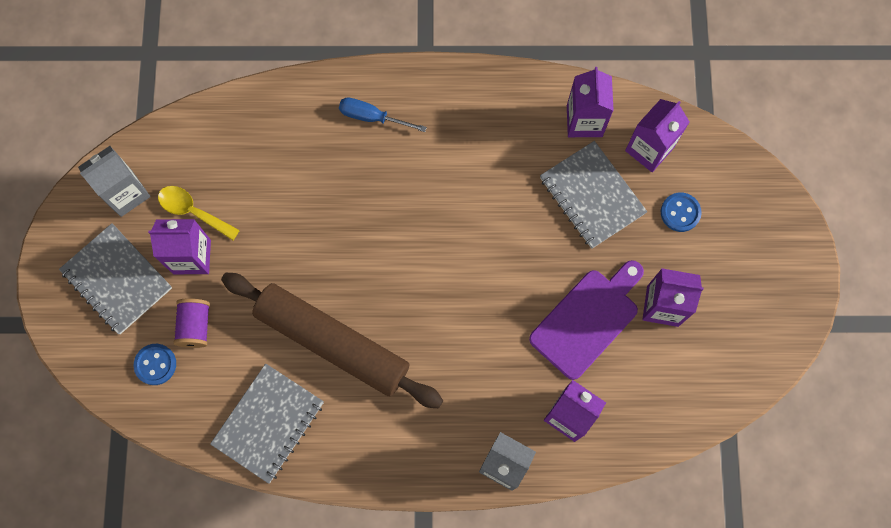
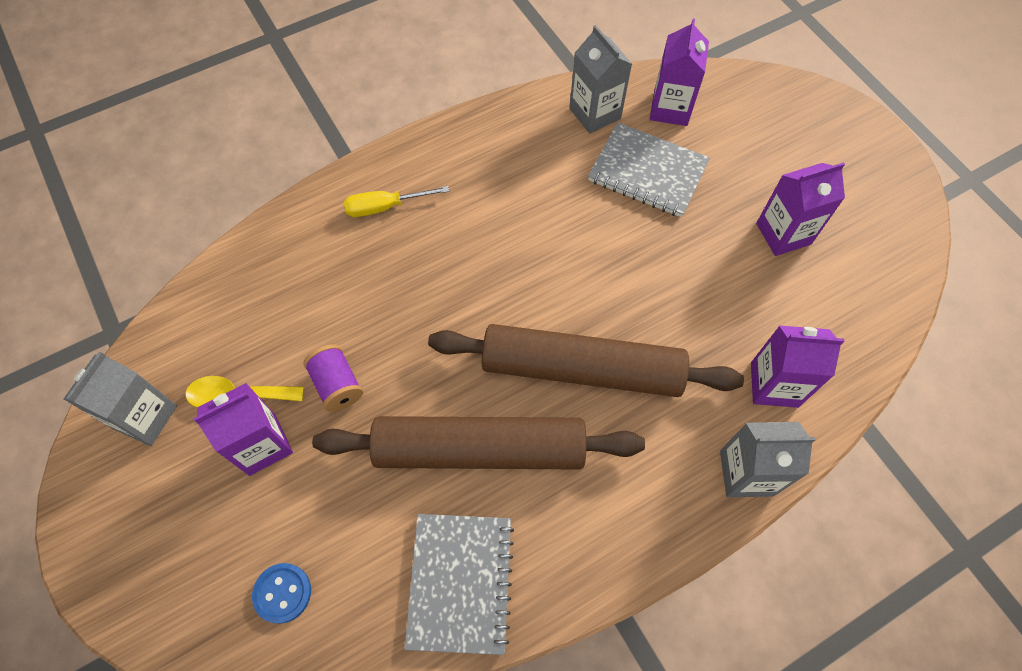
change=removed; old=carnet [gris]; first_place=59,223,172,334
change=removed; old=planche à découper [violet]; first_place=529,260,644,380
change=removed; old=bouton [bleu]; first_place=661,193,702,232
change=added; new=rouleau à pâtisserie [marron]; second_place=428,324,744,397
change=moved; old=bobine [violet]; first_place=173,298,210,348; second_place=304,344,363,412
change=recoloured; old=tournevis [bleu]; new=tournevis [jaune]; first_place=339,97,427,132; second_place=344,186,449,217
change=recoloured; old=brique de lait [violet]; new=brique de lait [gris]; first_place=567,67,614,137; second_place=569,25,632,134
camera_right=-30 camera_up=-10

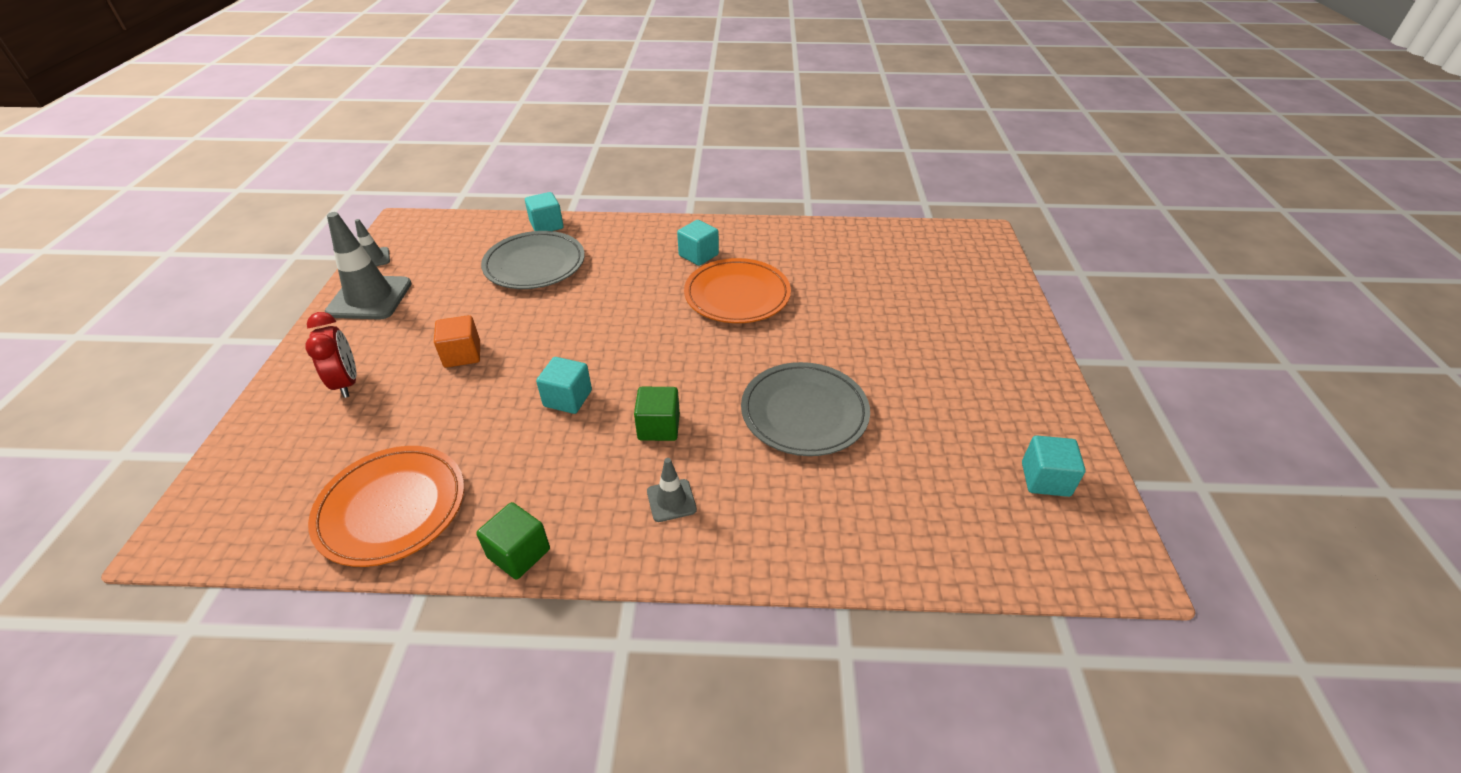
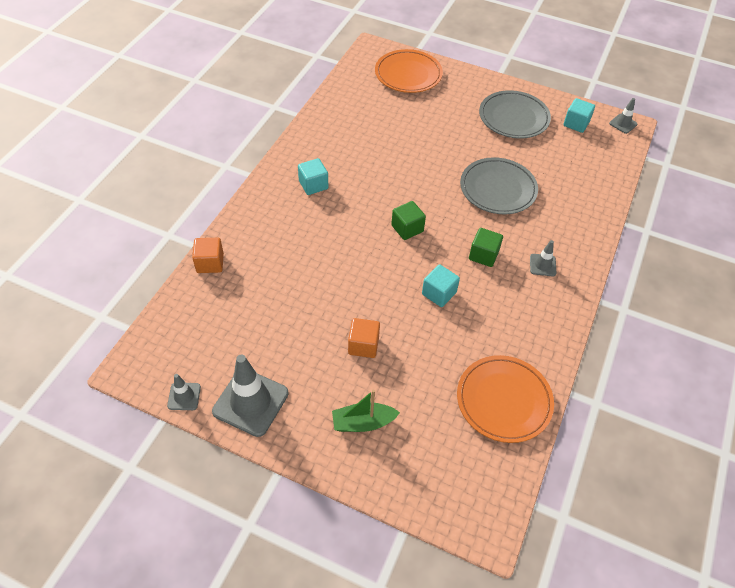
change=added; new=cône de chantier [gris]; second_place=609,98,638,134
change=moved; old=cube [vert]; first_place=476,502,550,579; second_place=391,201,426,240
change=moved; old=assiette [gris]; first_place=481,231,585,289; second_place=479,90,551,139
change=moved; old=assiette [orange]; first_place=684,258,791,323; second_place=375,49,443,93
change=replaced; old=réveil [rouge]; new=bateau [vert]; first_place=305,312,357,398; second_place=332,390,400,432
change=recoloured; old=cube [turquoise]; new=cube [orange]; first_place=525,192,564,231; second_place=192,238,224,273
camera_right=-70 camera_up=10

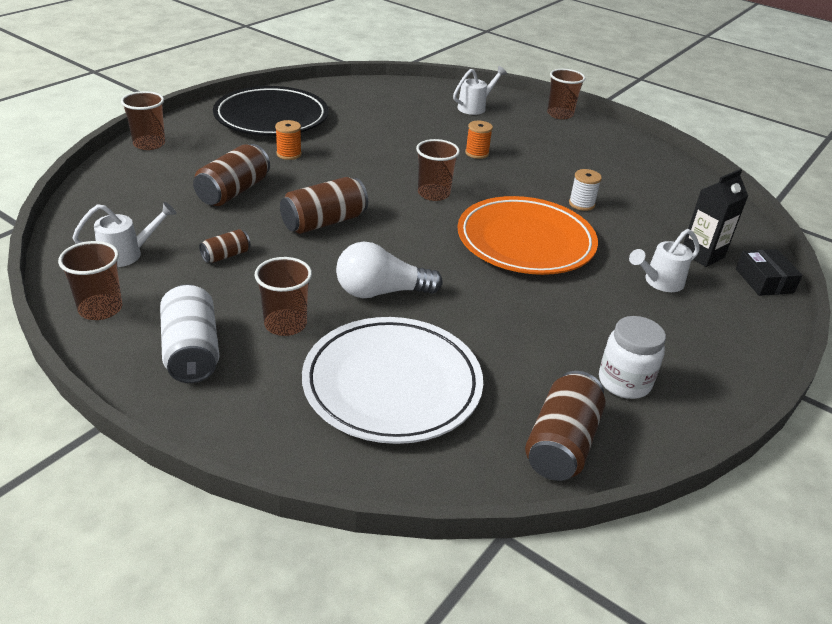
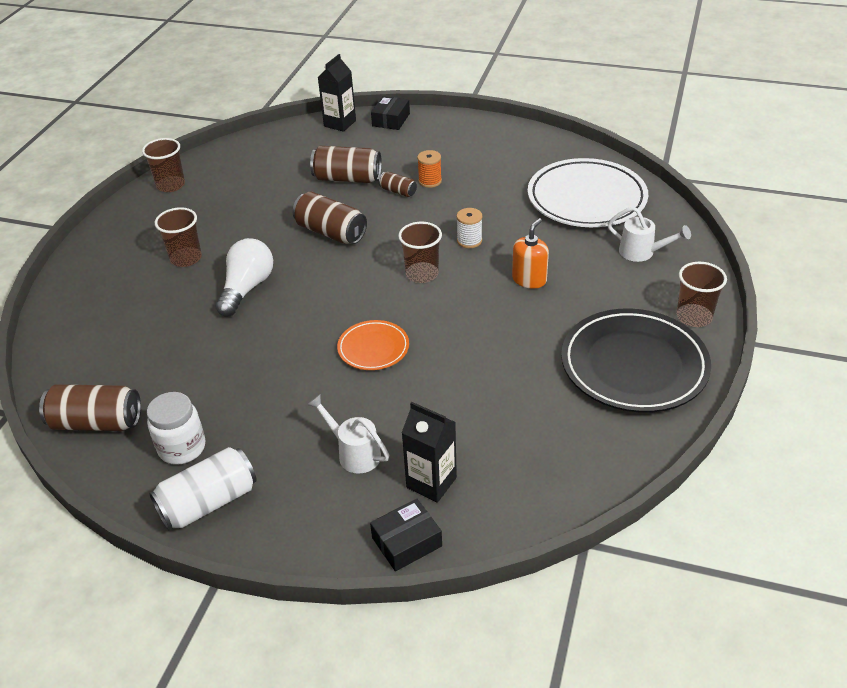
change=removed; old=arrosoir [blanc]; first_place=72,202,176,267
change=added; new=brique de lait [noir]; second_place=318,54,356,132
change=moved; old=canette [blanc]; first_place=160,284,219,383; second_place=149,447,257,530
change=moved; old=canette [marron]; first_place=199,229,251,263; second_place=379,172,417,197
change=moved; old=assiette [noir]; first_place=213,86,328,136; second_place=561,308,711,413
change=moved; old=assiette [blanc]; first_place=302,317,483,444; second_place=528,158,648,227
change=moved; old=bobine [blanc]; first_place=569,169,602,211; second_place=456,208,482,248
change=replaced; old=gobelet [marron]; new=boîte [noir]; first_place=121,91,165,150; second_place=371,96,410,130
change=replaced; old=bobine [orange]; new=distributeur de savon [orange]; first_place=465,121,493,159; second_place=512,218,549,289
change=turned; old=ampoule [blanc]; first_place=336,242,443,298; second_place=216,238,273,316; degrees=45
change=resized; old=assiette [orange]; first_place=458,196,598,275; second_place=337,320,409,370; factor=0.51
camera_right=75 camera_up=5

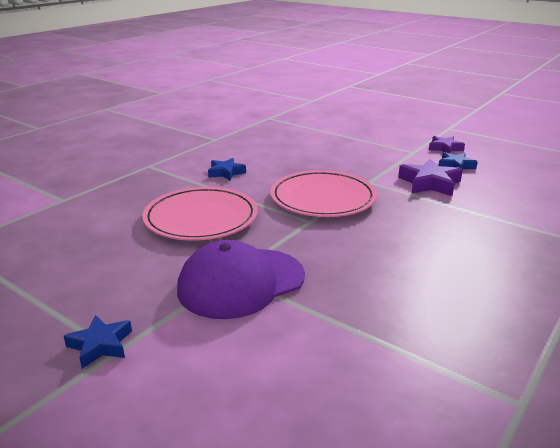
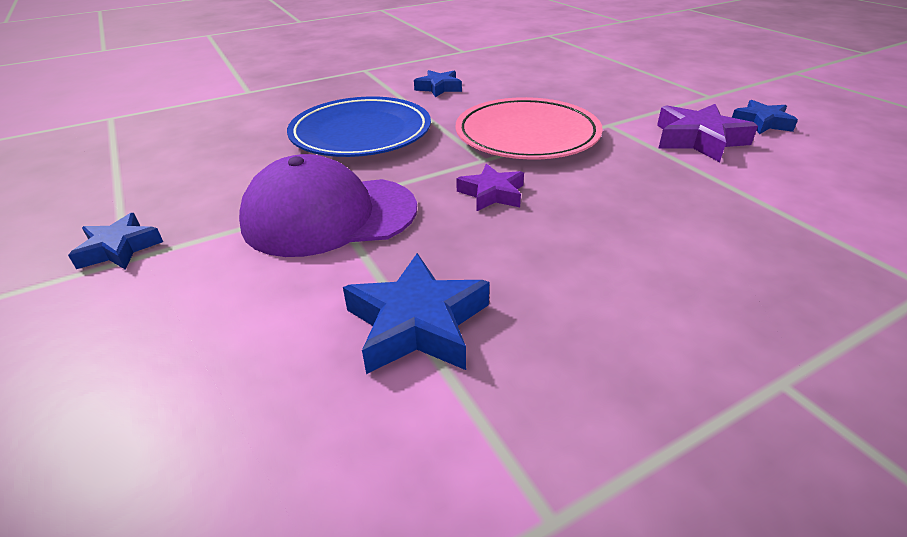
change=added; new=étoile [bleu]; second_place=343,253,489,374
change=moved; old=étoile [violet]; first_place=429,136,465,153; second_place=456,164,524,212
change=recoloured; old=assiette [rose]; new=assiette [bleu]; first_place=142,187,258,241; second_place=287,96,431,157
camera_right=25 camera_up=10

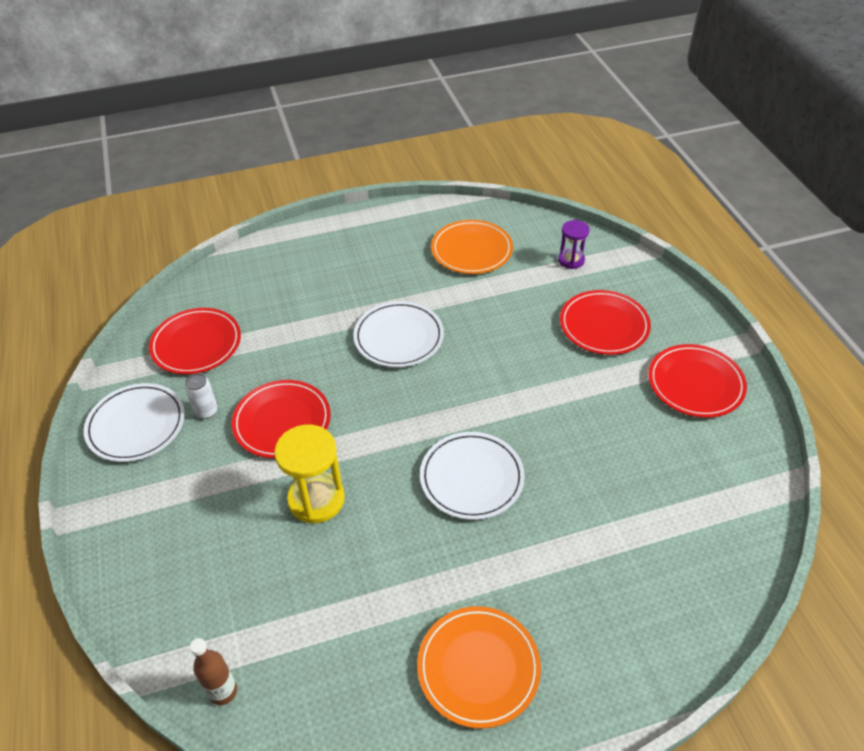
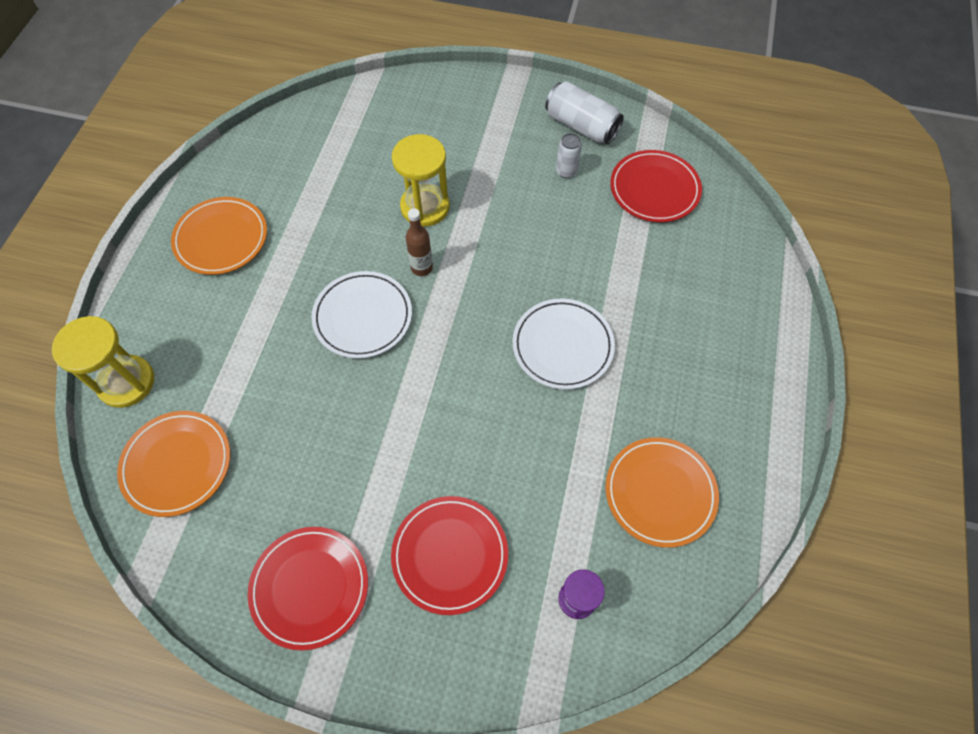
change=removed; old=assiette [rouge]; first_place=232,380,331,458
change=added; new=sablier [jaune]; second_place=52,316,154,408
change=added; new=assiette [orange]; second_place=117,411,230,517
change=moved; old=bouteille [marron]; first_place=190,638,237,705; second_place=406,208,433,276
change=replaced; old=assiette [blanc]; new=canette [blanc]; first_place=84,383,185,462; second_place=545,81,624,144
camera_right=120 camera_up=15

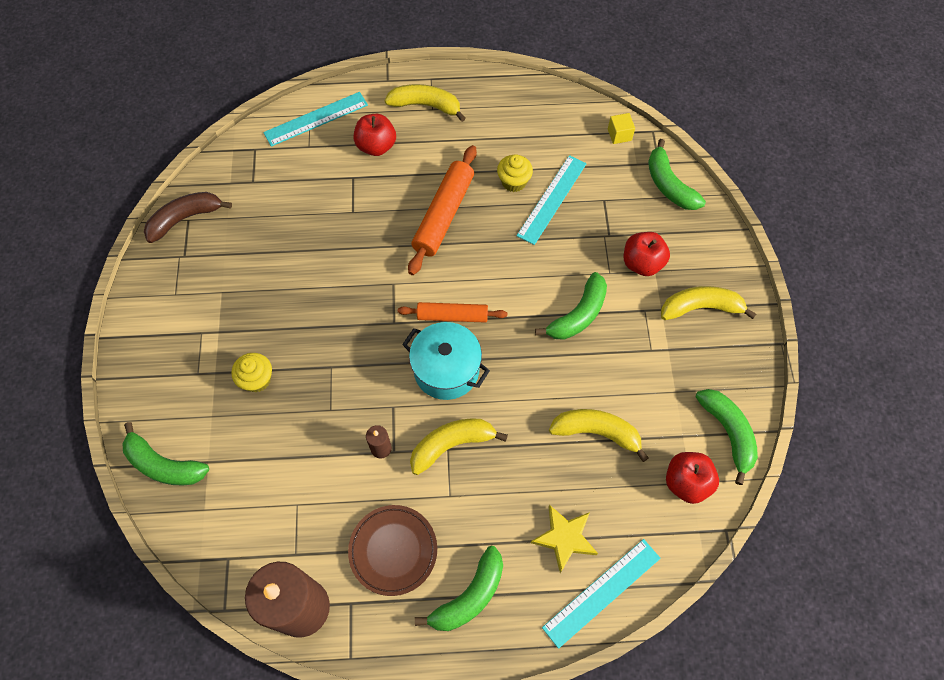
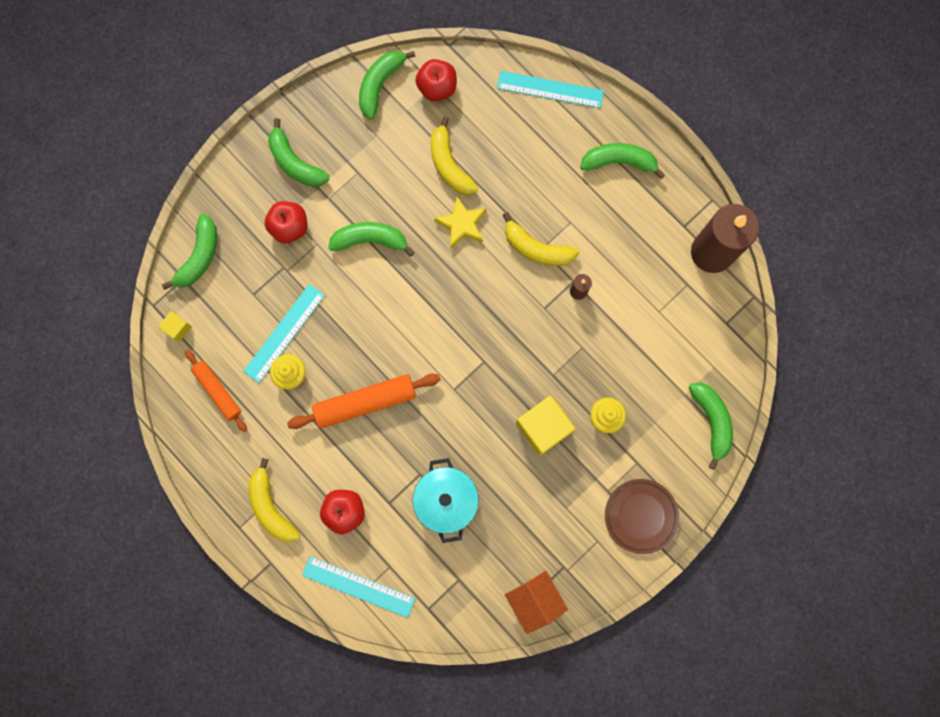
change=added; new=cube [jaune]; second_place=516,396,575,456
change=moved; old=assiette [marron]; first_place=348,505,437,596; second_place=605,479,679,554
change=moved; old=rouleau à pâtisserie [orange]; first_place=398,302,507,323; second_place=185,350,247,432
change=moved; old=marmite [turquoise]; first_place=402,322,490,400; second_place=413,458,479,543
change=moved; old=étoile [jaune]; first_place=531,505,598,573; second_place=434,195,487,249
change=replaced; old=banane [marron]; new=maison [orange]; first_place=144,192,232,243; second_place=505,571,568,634
change=recoloured; old=banane [jaune]; new=banane [vert]; first_place=661,286,756,320; second_place=268,118,329,187
change=turned; old=règle [turquoise]; first_place=517,155,587,245; second_place=243,284,325,383; degrees=-45
camera_right=-130 camera_up=15

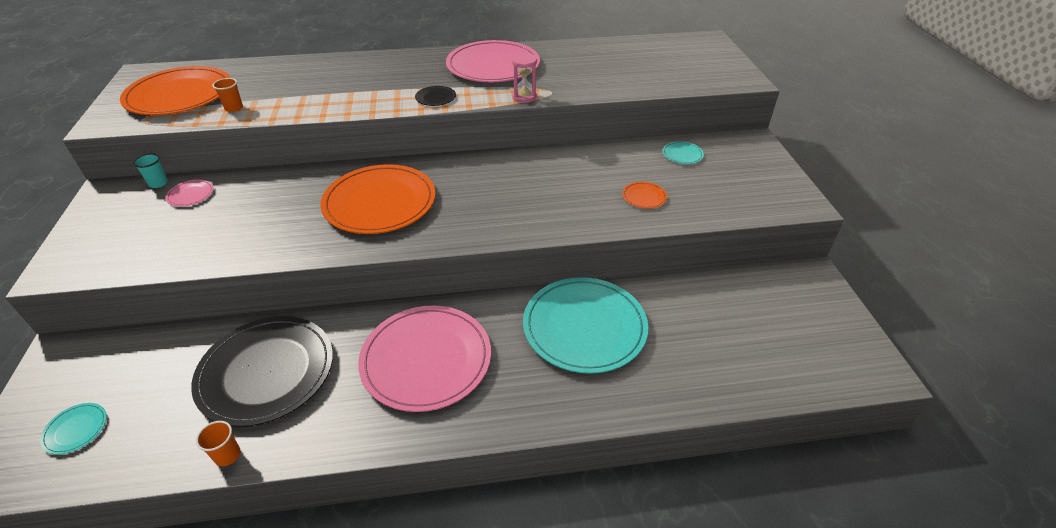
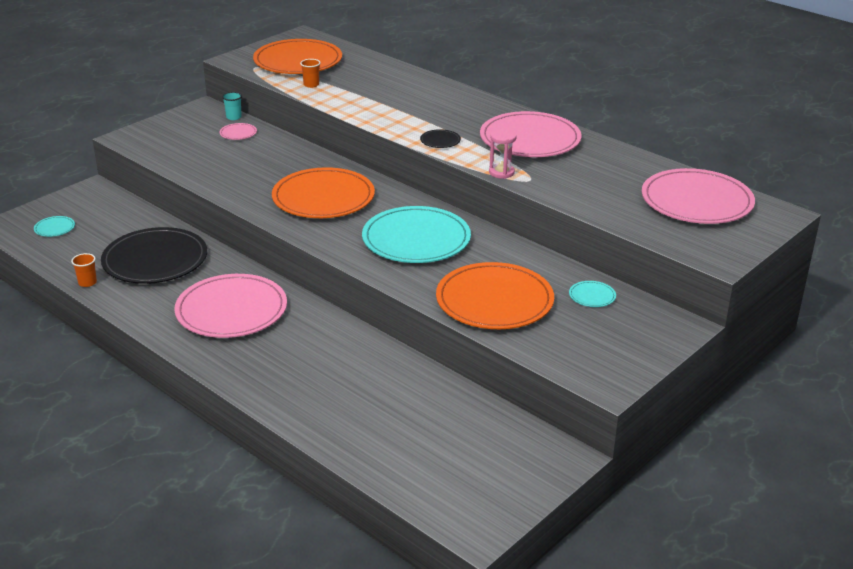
change=added; new=assiette [rose]; second_place=642,168,755,224
change=moved; old=assiette [turquoise]; first_place=523,277,648,374; second_place=362,206,471,263
change=resized; old=assiette [orange]; first_place=622,182,667,209; second_place=436,262,554,329; factor=2.5
camera_right=50 camera_up=-10

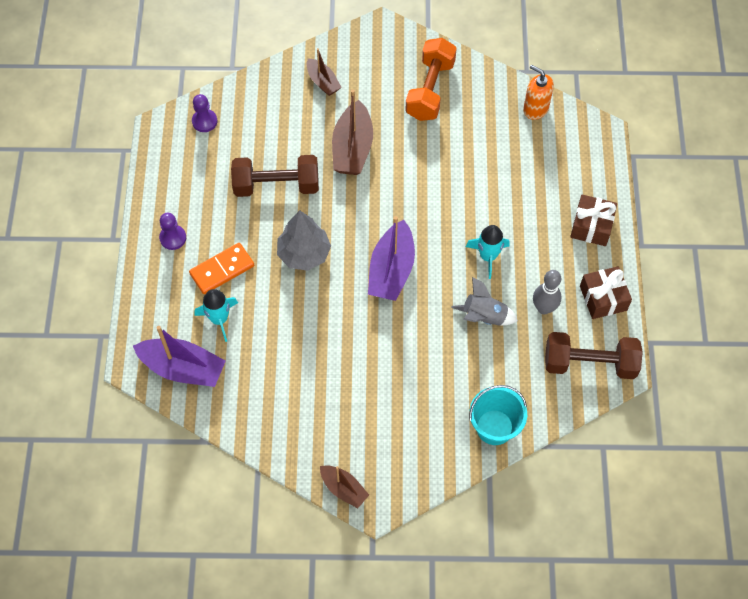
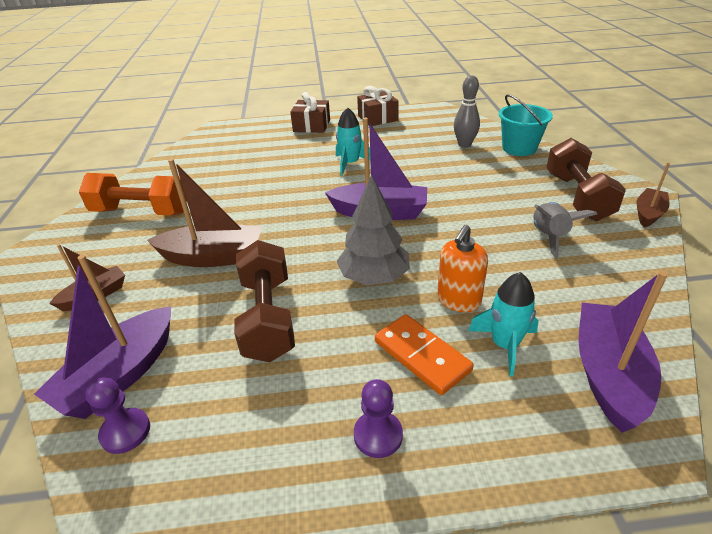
change=added; new=bateau [violet]; second_place=34,255,171,419
change=moved; old=fusée [gris]; first_place=451,277,518,326; second_place=534,202,597,259
change=moved; old=distributeur de savon [orange]; first_place=523,65,554,120; second_place=437,225,488,312
change=moved; old=quille [gris]; first_place=533,270,561,314; second_place=454,75,480,148
change=moved; old=haltère [marron]; first_place=545,332,643,379; second_place=546,138,626,221
camera_right=-95 camera_up=-25

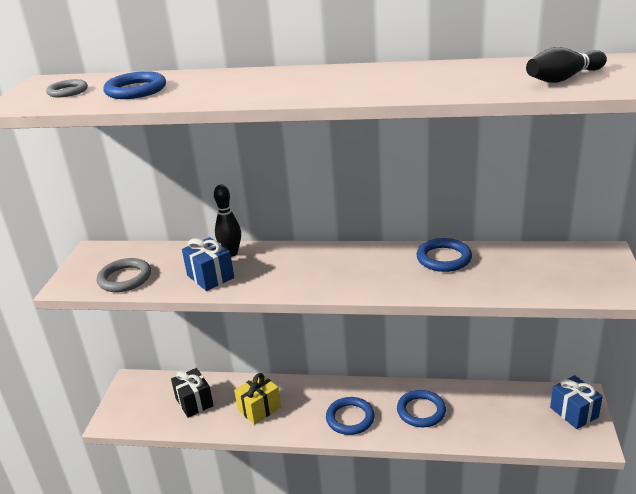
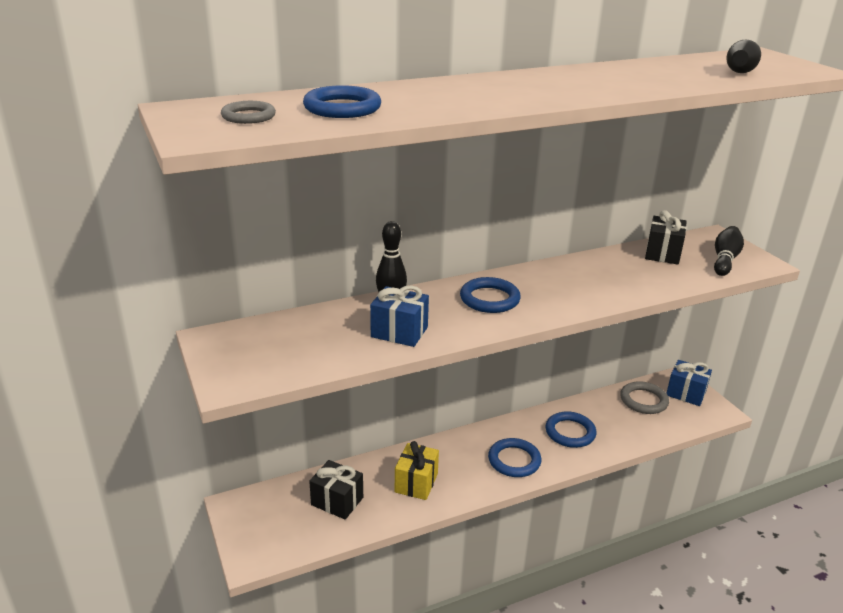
change=added; new=cadeau [noir]; second_place=645,210,687,265
change=added; new=quille [noir]; second_place=714,226,744,276
change=moved; old=anneau [gris]; first_place=97,258,151,292; second_place=620,381,669,414
change=moved; old=anneau [bleu]; first_place=416,238,472,272; second_place=460,277,521,313
camera_right=-35 camera_up=0

